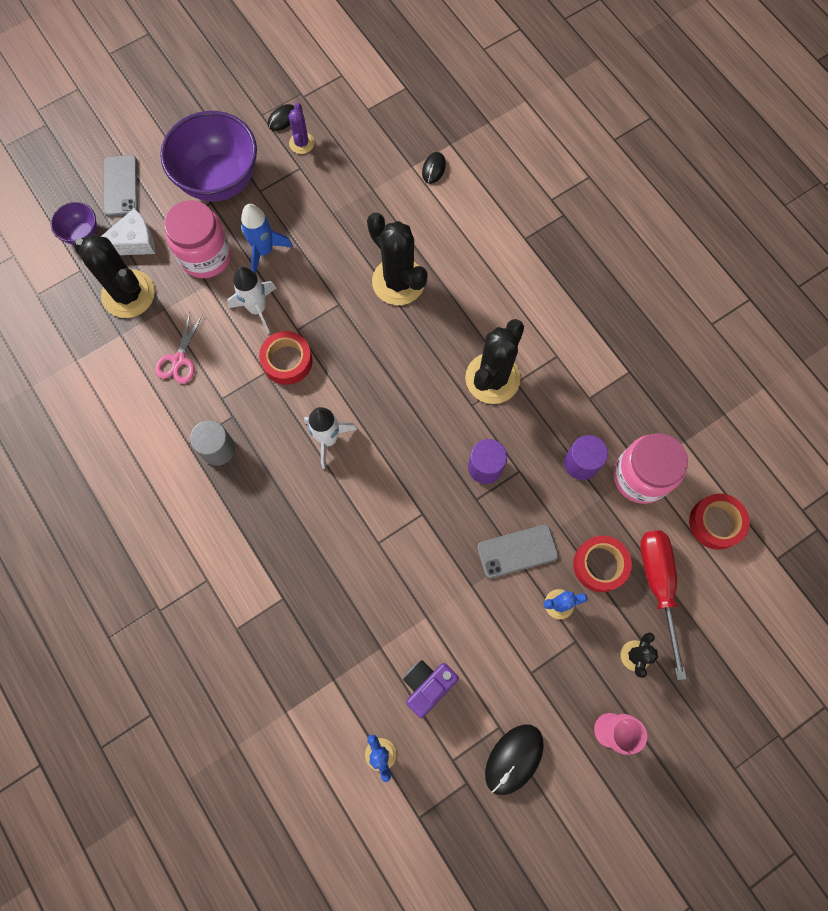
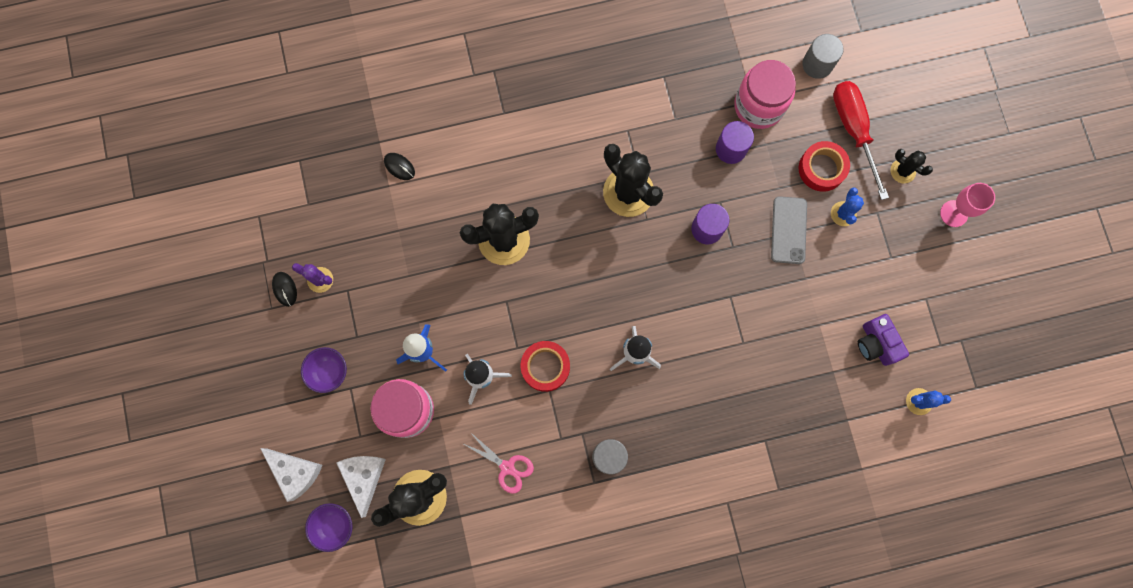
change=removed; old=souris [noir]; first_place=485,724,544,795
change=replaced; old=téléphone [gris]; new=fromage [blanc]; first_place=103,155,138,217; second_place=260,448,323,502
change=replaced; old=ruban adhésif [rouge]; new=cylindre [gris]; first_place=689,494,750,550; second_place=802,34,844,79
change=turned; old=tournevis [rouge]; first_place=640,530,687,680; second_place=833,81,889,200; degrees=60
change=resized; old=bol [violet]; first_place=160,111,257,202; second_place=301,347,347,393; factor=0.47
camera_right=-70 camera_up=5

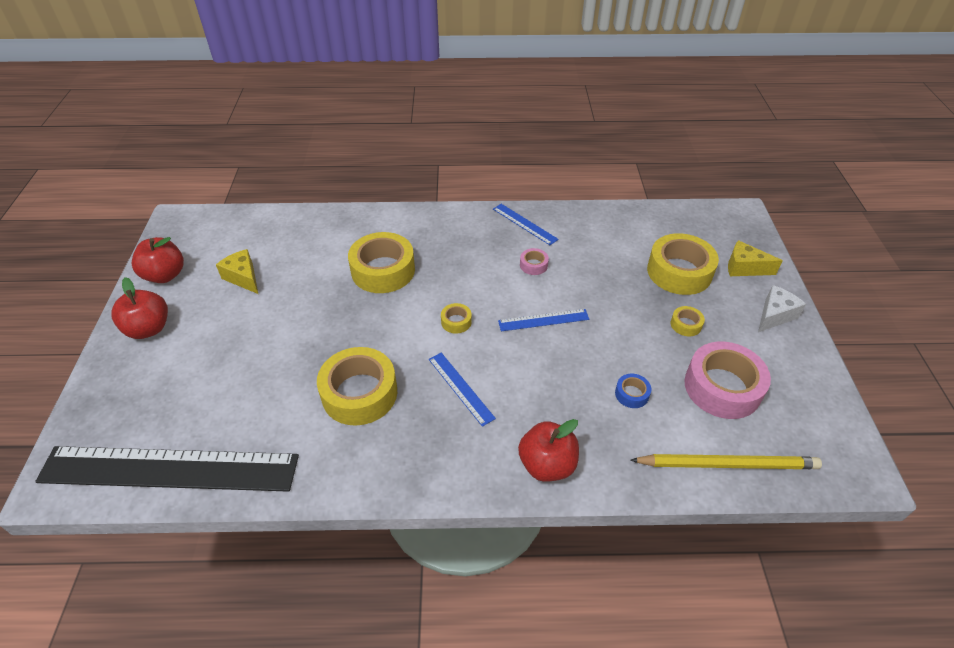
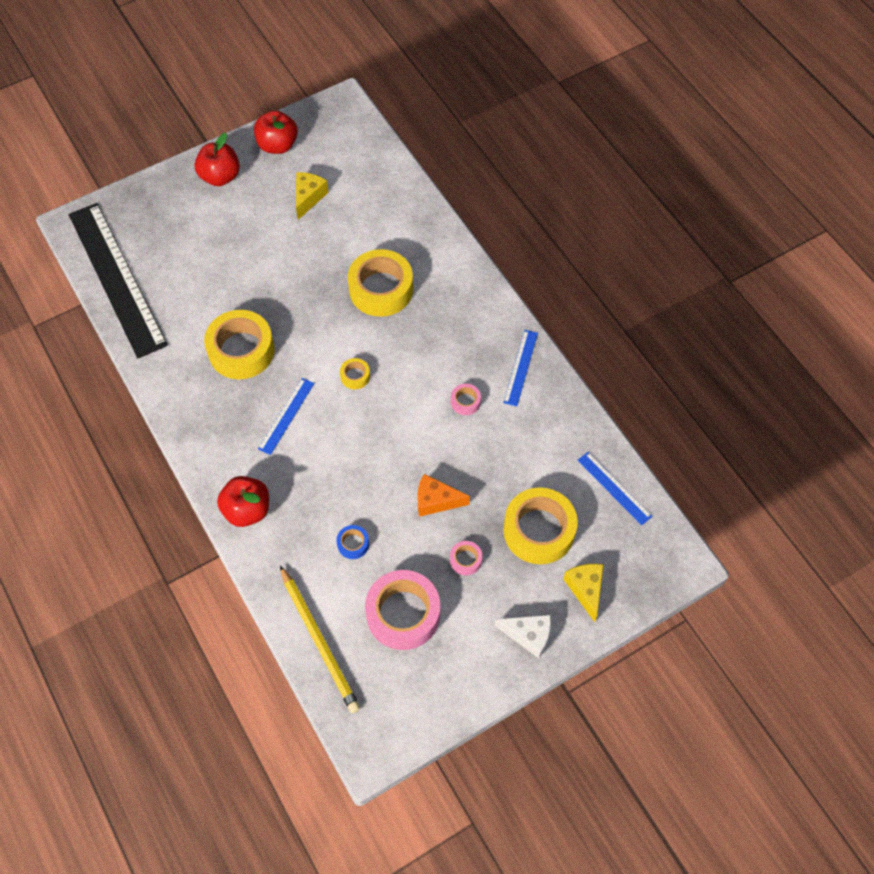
change=added; new=fromage [orange]; second_place=417,474,470,517
change=moved; old=règle [bleu]; first_place=498,309,589,331; second_place=577,452,652,525
change=recoloured; old=ruban adhésif [jaune]; new=ruban adhésif [rose]; first_place=671,306,705,336; second_place=450,541,482,575
camera_right=60 camera_up=15

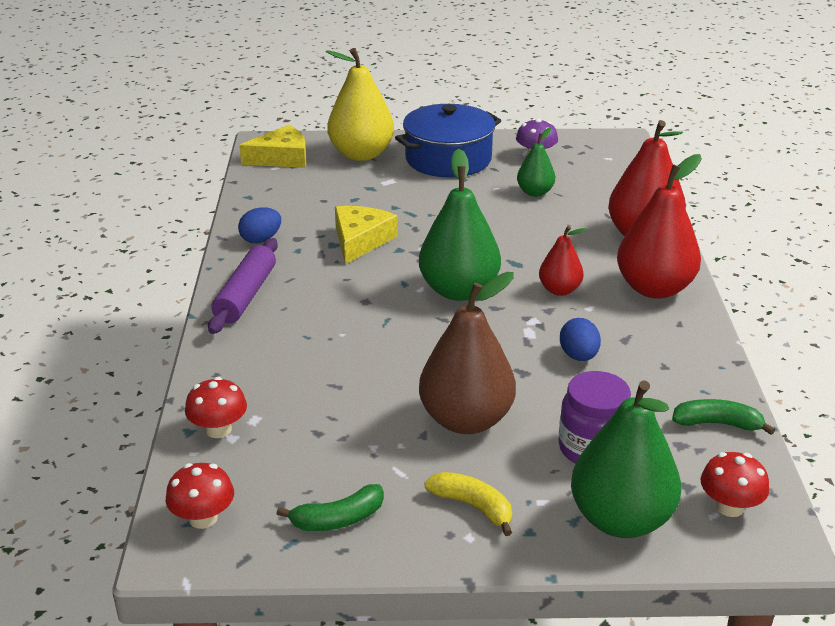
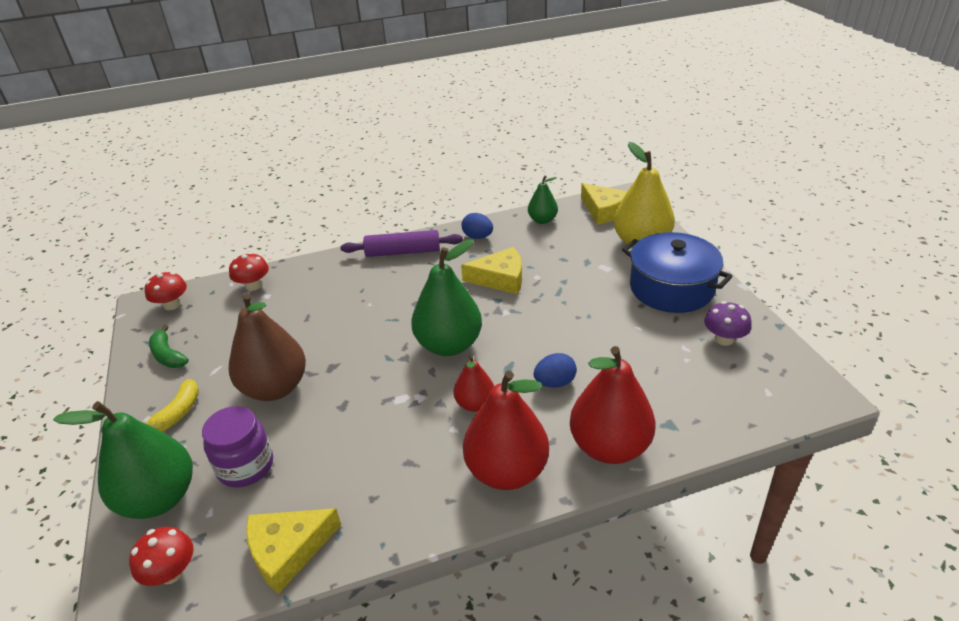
change=moved; old=poire [vert]; first_place=517,128,555,197; second_place=528,176,558,224
change=moved; old=œuf [bleu]; first_place=560,318,601,361; second_place=534,353,577,387
change=replaced; old=banane [vert]; new=fromage [jaune]; first_place=672,399,775,435; second_place=246,508,341,594
camera_right=75 camera_up=5

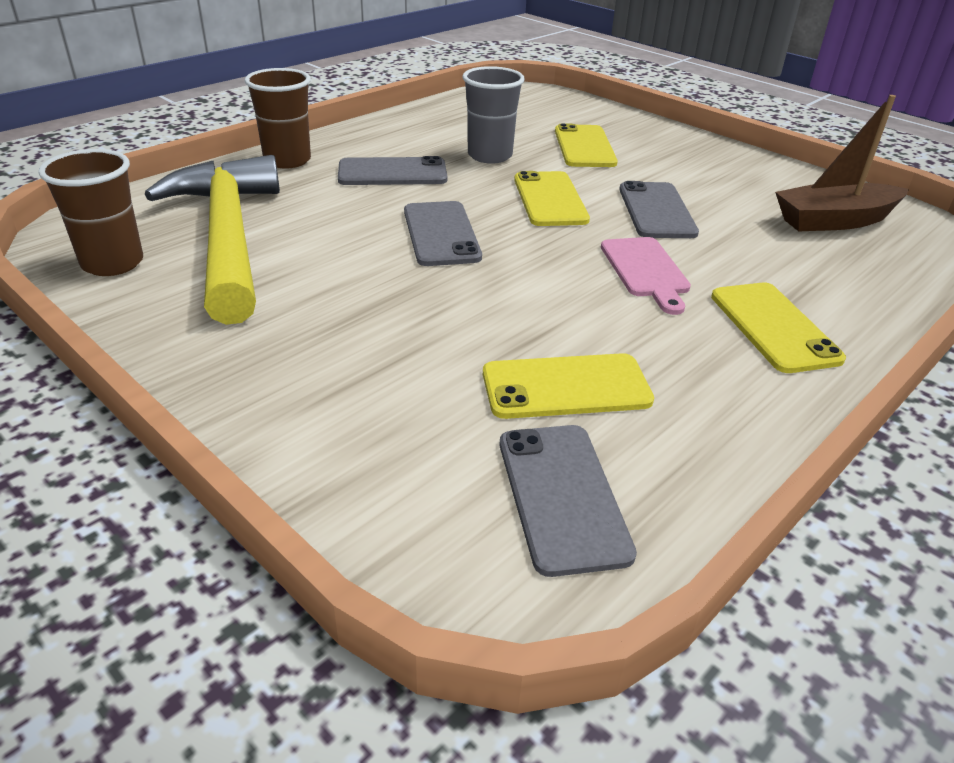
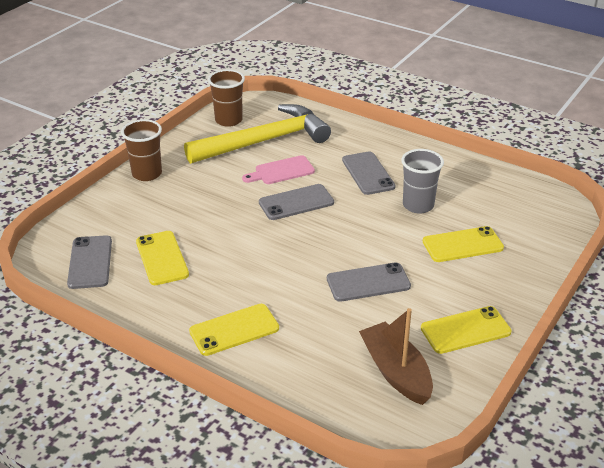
change=moved; old=gobelet [marron]; first_place=245,68,311,169; second_place=121,119,162,181
change=moved; old=téléphone [jaune]; first_place=514,171,590,226; second_place=421,306,512,354
change=moved; old=planche à découper [rose]; first_place=601,237,691,315; second_place=242,155,315,184
change=turned; old=téléphone [gris]; first_place=500,425,637,577; second_place=67,235,112,289; degrees=-75
camera_right=80 camera_up=0

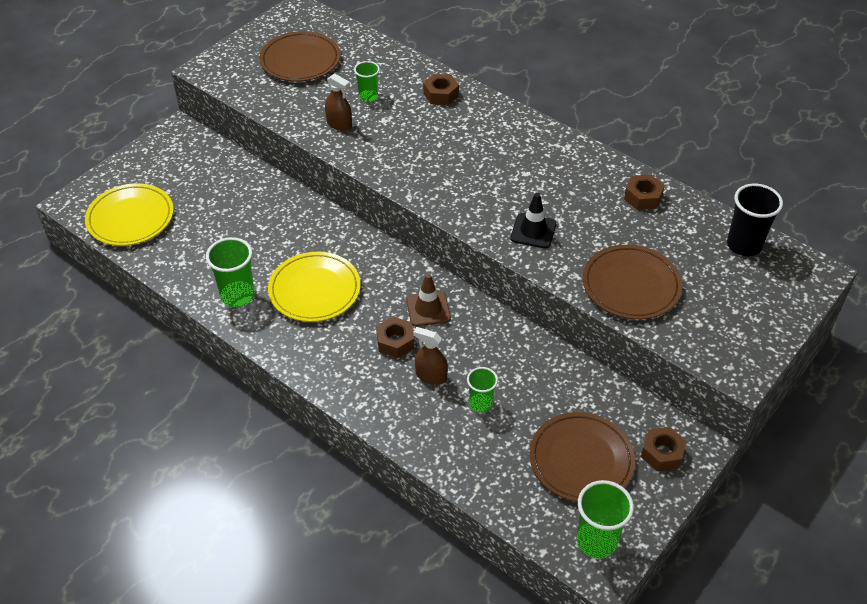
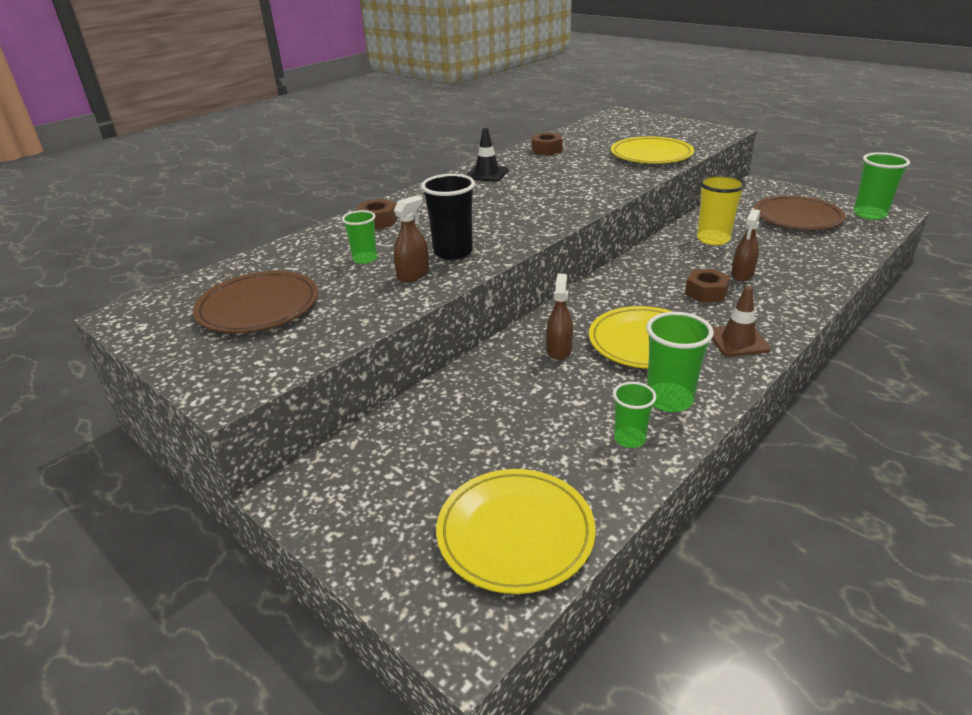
change=removed; old=écrou [marron]; first_place=641,427,687,472
change=added; new=vaporisateur [marron]; second_place=547,274,573,360
change=added; new=gobelet [jaune]; second_place=697,175,746,245
change=moved; old=cône de chantier [marron]; first_place=406,274,451,327; second_place=712,286,771,356
change=moved; old=gobelet [vert]; first_place=467,367,498,413; second_place=613,382,656,448
change=moved; old=cône de chantier [noir]; first_place=511,193,557,249; second_place=466,128,509,182
change=moved; old=gobelet [noir]; first_place=727,184,783,256; second_place=421,174,475,260
change=recoloured; old=assiette [marron]; new=assiette [jaune]; first_place=583,245,682,320; second_place=611,136,694,164
camera_right=-85 camera_up=-15

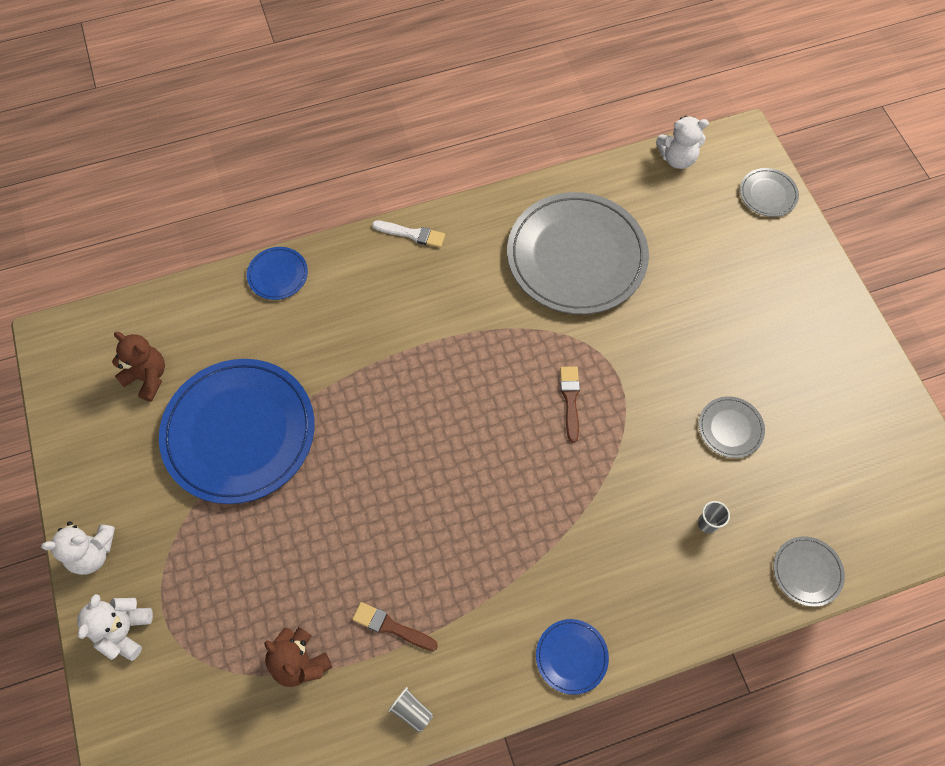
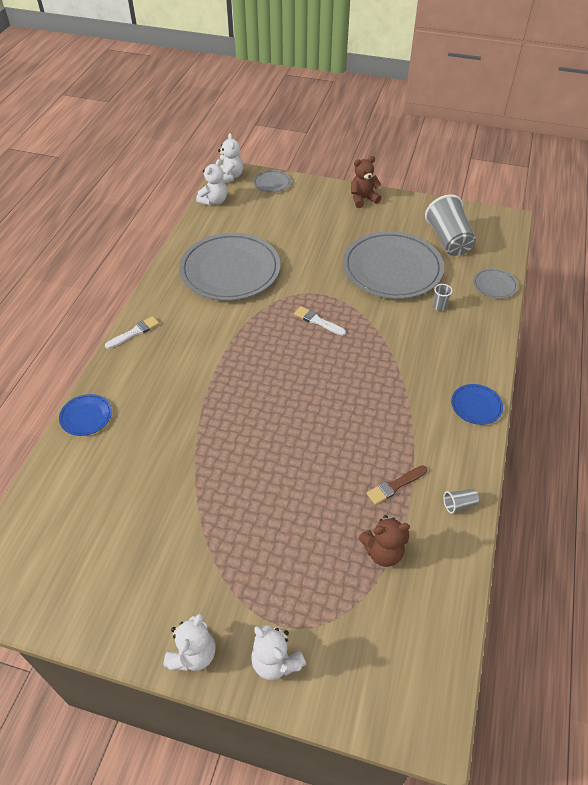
change=removed; old=assiette [bleu]; first_place=159,359,315,504
change=added; new=ours en peluche [blanc]; second_place=218,133,243,183
change=added; new=gobelet [gris]; second_place=425,194,476,256
change=moved; old=ours en peluche [marron]; first_place=112,332,165,402; second_place=351,156,381,208
change=recoloured; old=pinceau [marron]; new=pinceau [blanc]; first_place=560,366,580,442; second_place=294,306,346,336
change=resized; old=assiette [gris]; first_place=699,396,765,458; second_place=343,231,444,299; factor=2.33
camera_right=-55 camera_up=-15

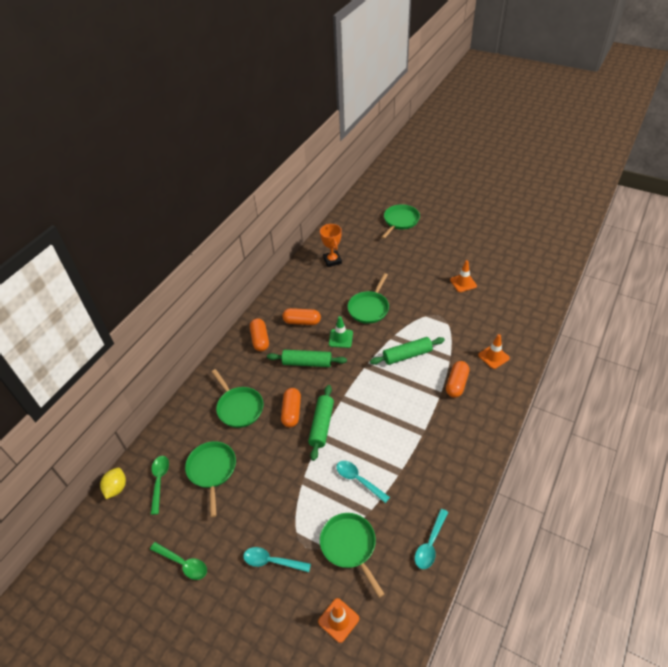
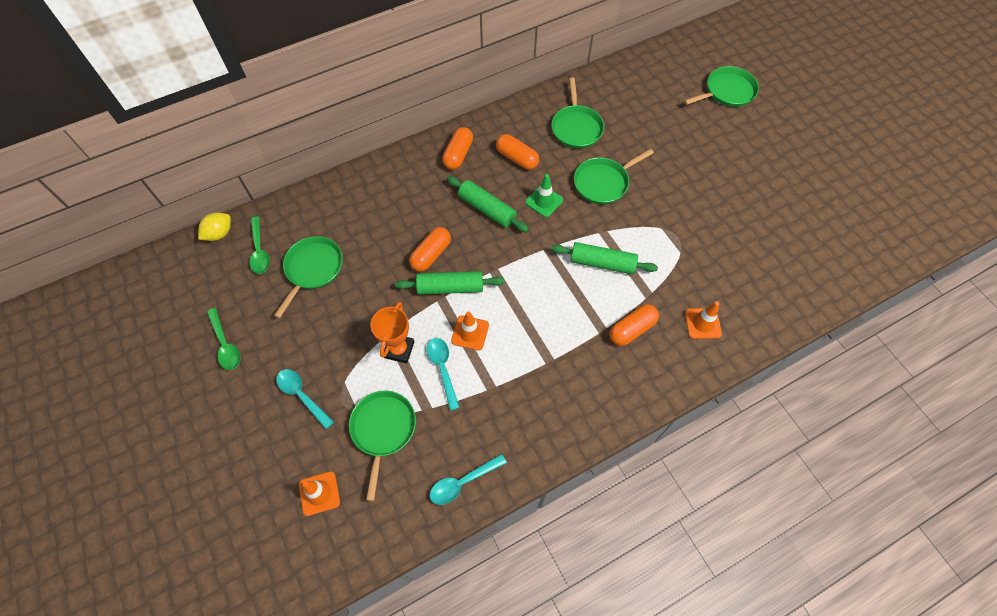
change=moved; old=poêle [vert]; first_place=212,369,264,428; second_place=552,78,604,149
change=moved; old=trophée [orange]; first_place=320,224,342,267; second_place=371,302,414,364
change=moved; old=cône de chantier [orange]; first_place=450,260,477,292; second_place=451,311,489,351
change=turned; old=cuillère [vert]; first_place=150,456,169,515; second_place=249,216,270,274; degrees=135
change=turned; old=rouleau à pâtisserie [vert]; first_place=308,385,334,461; second_place=395,271,504,295; degrees=45
camera_right=30 camera_up=15

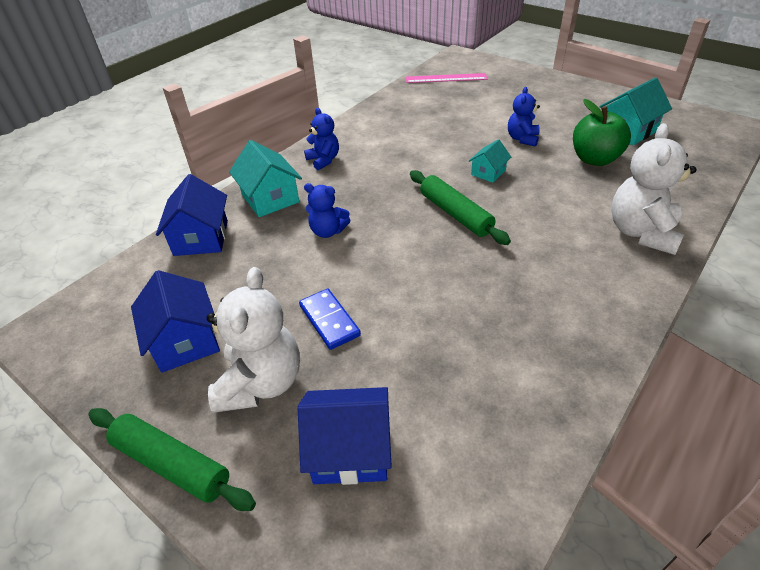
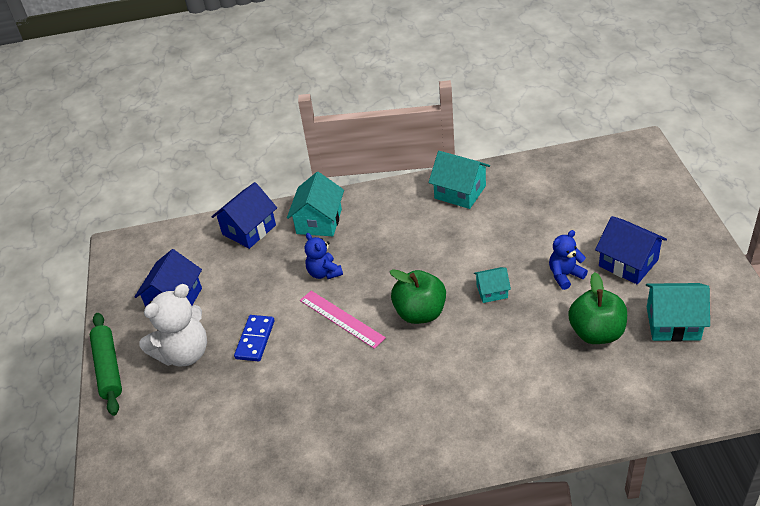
change=removed; old=ours en peluche [bleu]; first_place=304,108,339,170
change=removed; old=ours en peluche [blanc]; first_place=611,123,697,255
change=added; new=maison [turquoise]; second_place=429,151,490,209
change=moved; old=maison [bleu]; first_place=298,387,392,485; second_place=595,216,667,285
change=moved; old=règle [rose]; first_place=406,73,487,83; second_place=300,291,386,349
change=replaced; old=rouleau à pâtisserie [vert]; new=pomme [vert]; first_place=410,170,511,245; second_place=389,269,446,324
camera_right=45 camera_up=0

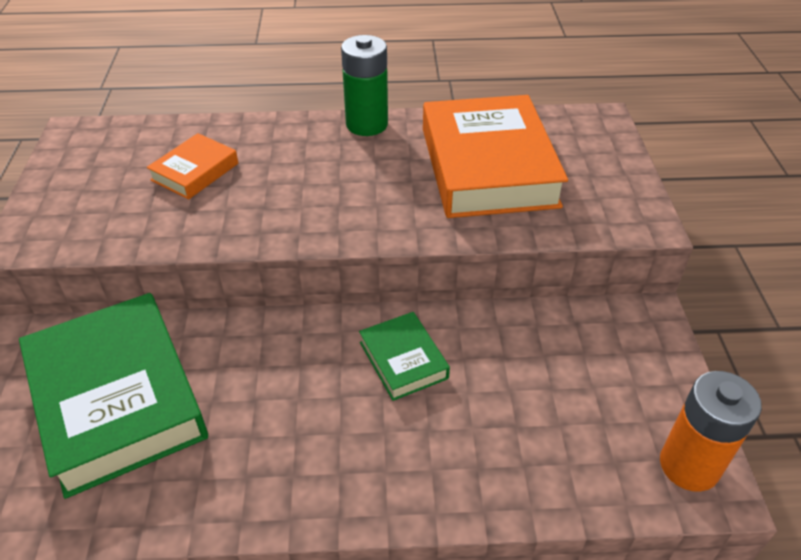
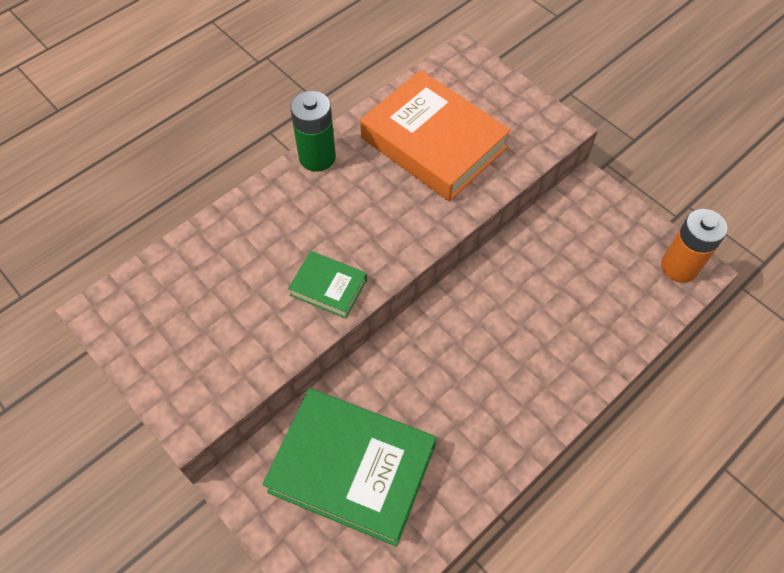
change=removed; old=livre [orange]; first_place=147,133,238,200
change=moved; old=livre [vert]; first_place=359,312,450,401; second_place=288,251,367,319
camera_right=-40 camera_up=15

